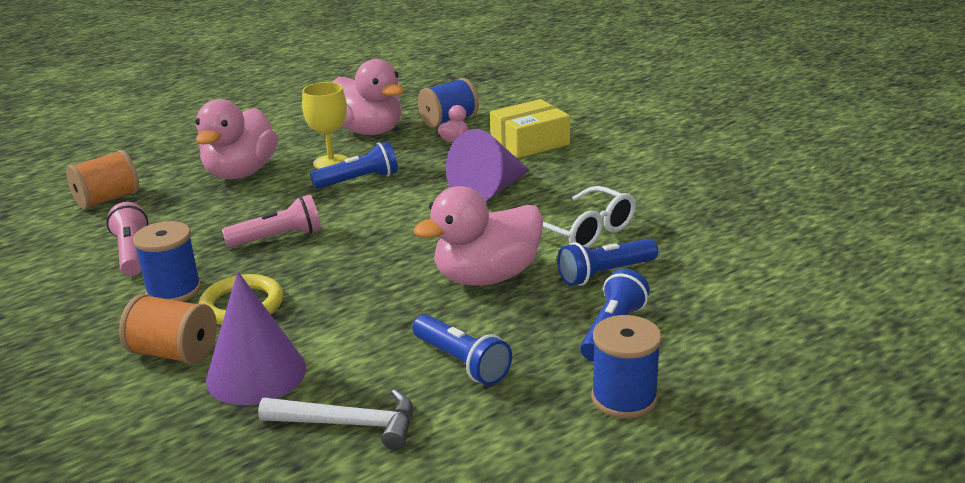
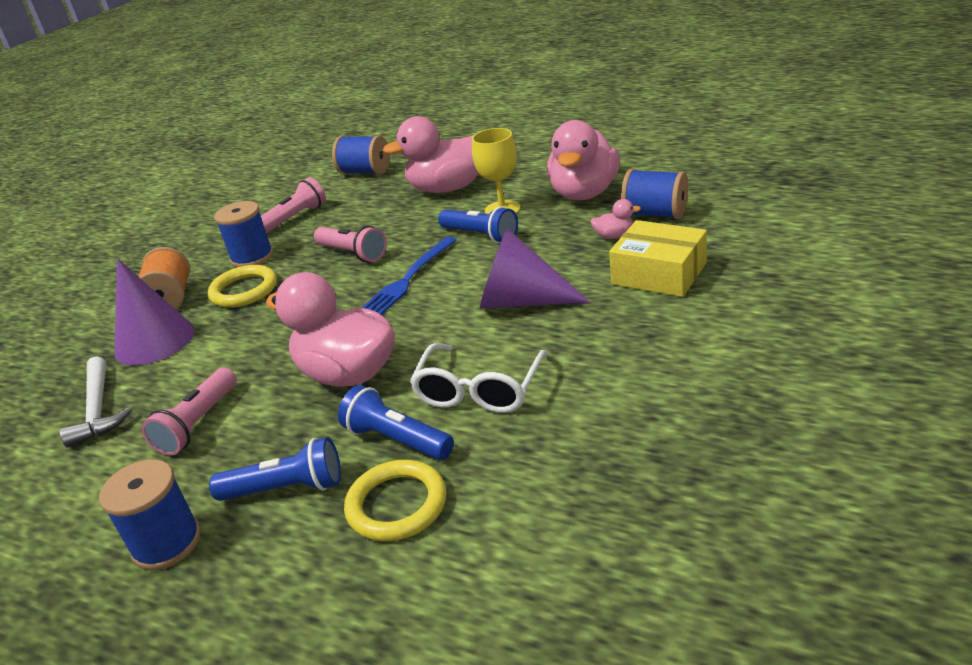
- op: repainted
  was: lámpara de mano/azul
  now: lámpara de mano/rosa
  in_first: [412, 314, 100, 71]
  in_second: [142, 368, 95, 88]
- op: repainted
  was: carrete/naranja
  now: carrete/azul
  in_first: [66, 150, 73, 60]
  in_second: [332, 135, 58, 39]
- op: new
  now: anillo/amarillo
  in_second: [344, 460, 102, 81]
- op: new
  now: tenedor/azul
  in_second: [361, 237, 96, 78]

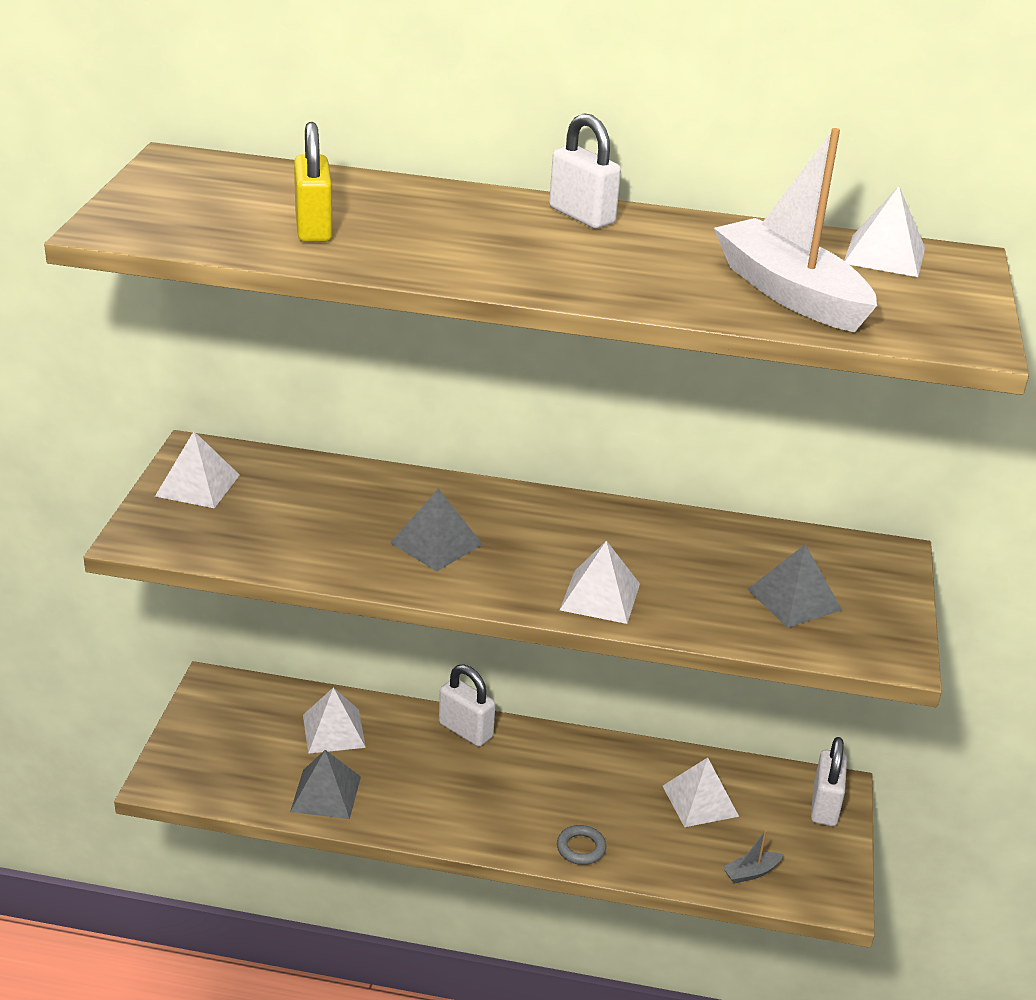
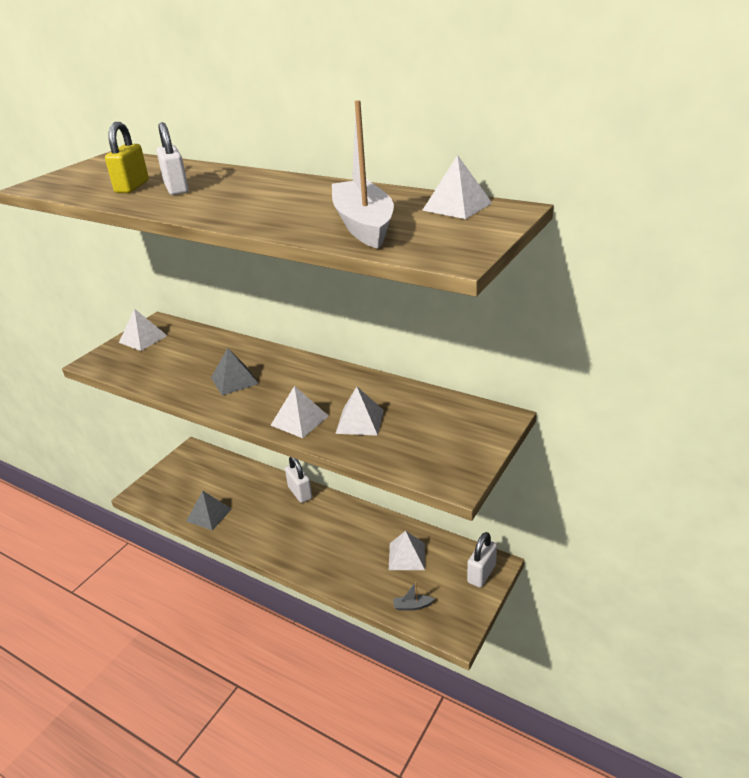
- op: shifted
  was: candado/blanco
  in_first: [549, 113, 72, 116]
  in_second: [156, 122, 33, 73]
- op: shifted
  was: pirámide/blanco
  in_first: [303, 687, 63, 67]
  in_second: [335, 387, 49, 49]
- op: gone
  was: anillo/gris
  in_first: [557, 825, 49, 40]
- op: gone
  was: pirámide/gris
  in_first: [747, 544, 95, 84]

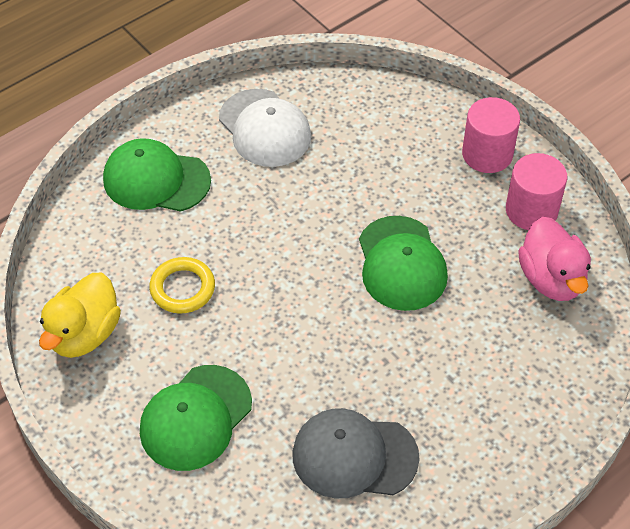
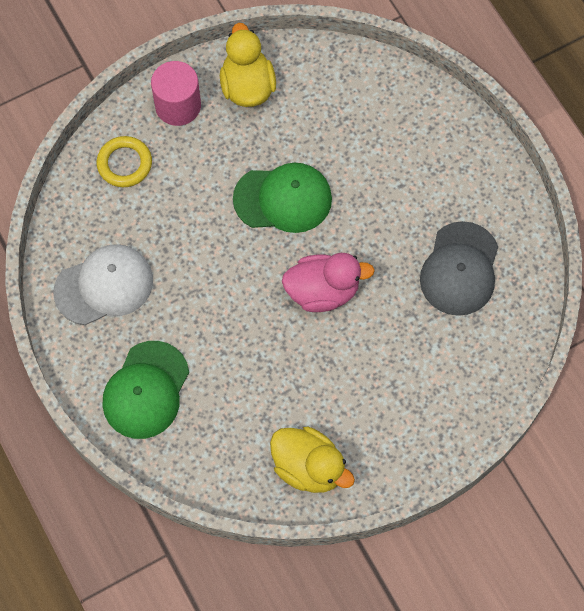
- op: shifted
  was: anillo/amarillo
  in_first: [149, 257, 66, 57]
  in_second: [96, 136, 56, 51]
- op: swapped
  was: cilindro/rosa
  now: pato/amarillo
  in_first: [506, 153, 61, 77]
  in_second: [220, 23, 56, 84]
- op: shifted
  was: pato/rosa
  in_first: [518, 217, 73, 84]
  in_second: [282, 253, 93, 59]
- op: gone
  was: gorra/verde
  in_first: [140, 365, 112, 106]

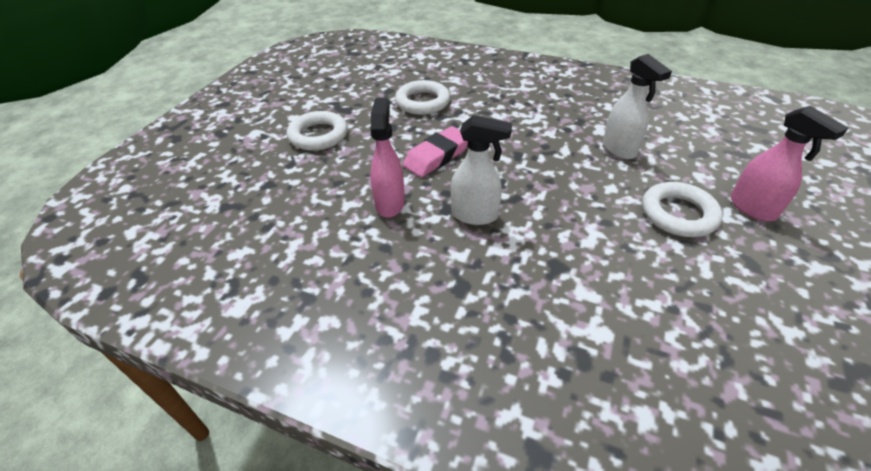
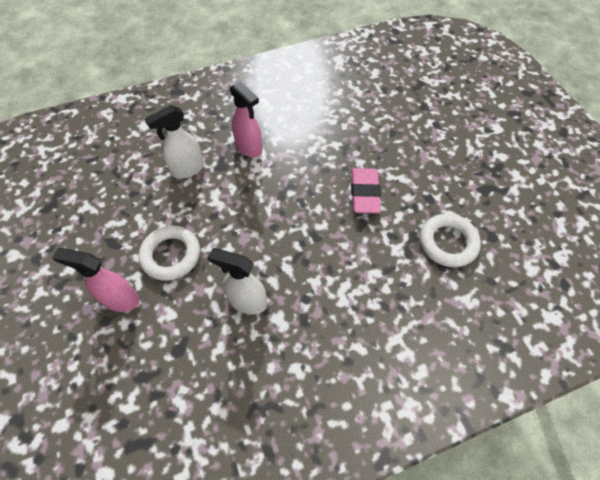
- op: shifted
  was: pulverizador/blanco
  in_first: [451, 115, 61, 110]
  in_second: [145, 105, 59, 73]
- op: shifted
  was: pulverizador/rosa
  in_first: [370, 98, 35, 120]
  in_second: [230, 81, 32, 77]
- op: gone
  was: anillo/blanco
  in_first: [287, 111, 61, 40]

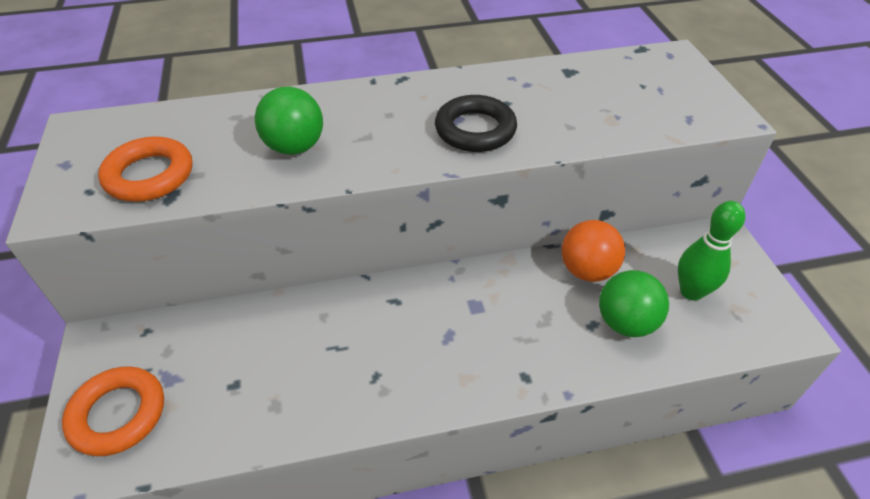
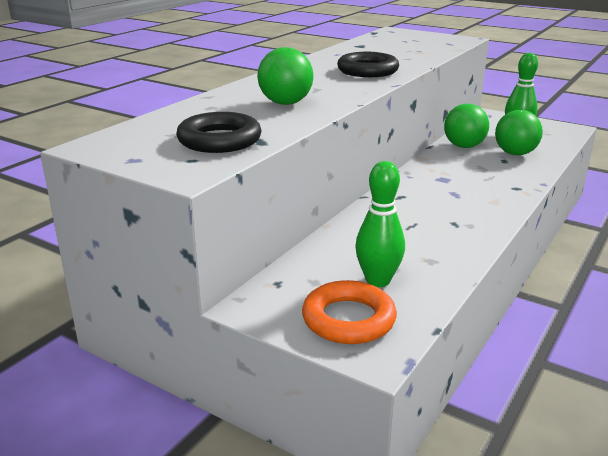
- op: repainted
  was: anillo/naranja
  now: anillo/negro
  in_first: [98, 136, 95, 66]
  in_second: [176, 112, 85, 41]
- op: new
  now: bolo/verde
  in_second: [355, 161, 50, 126]
- op: repainted
  was: pelota/naranja
  now: pelota/verde
  in_first: [561, 220, 64, 62]
  in_second: [444, 104, 45, 44]

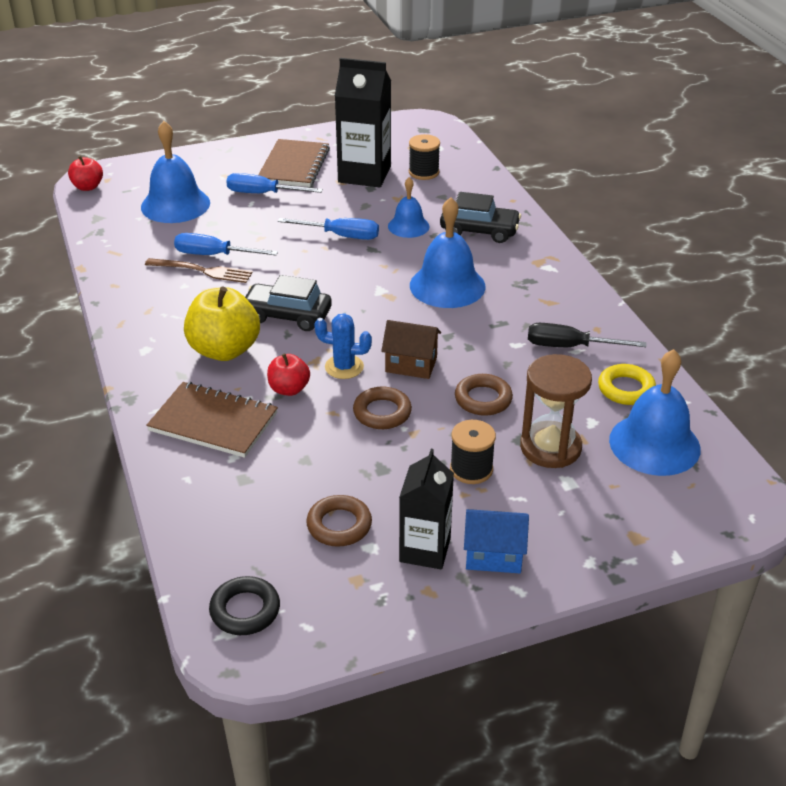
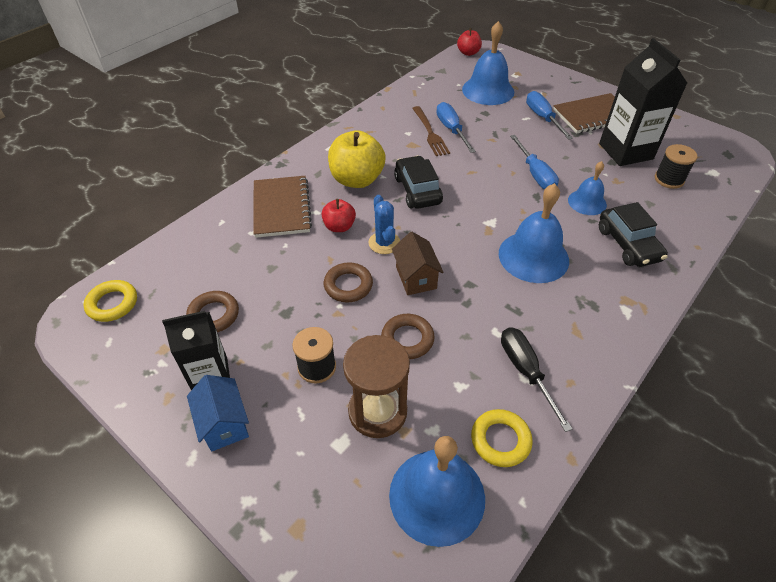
- op: repainted
  was: anillo/negro
  now: anillo/amarillo
  in_first: [209, 576, 71, 59]
  in_second: [84, 280, 53, 42]

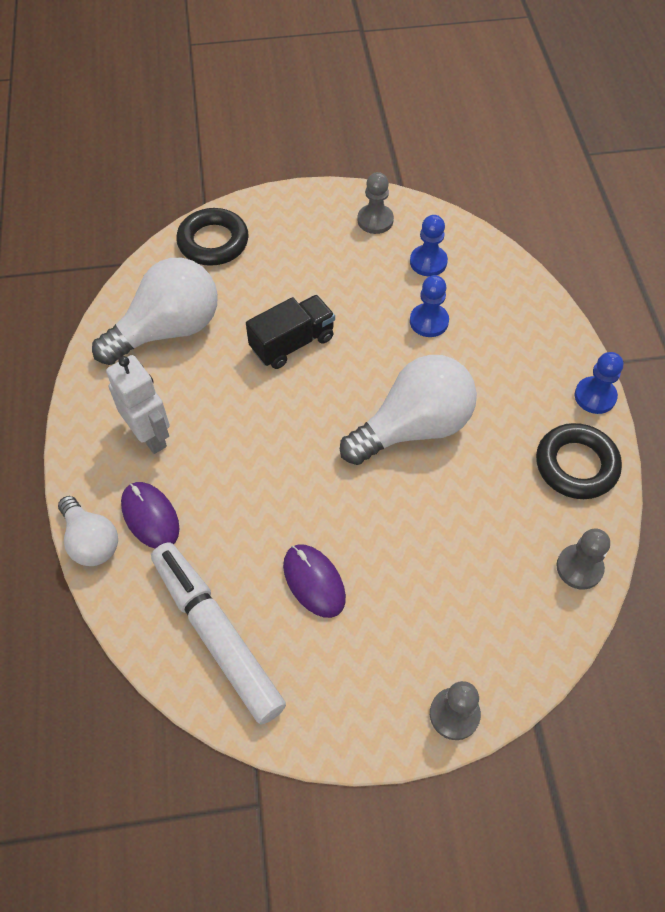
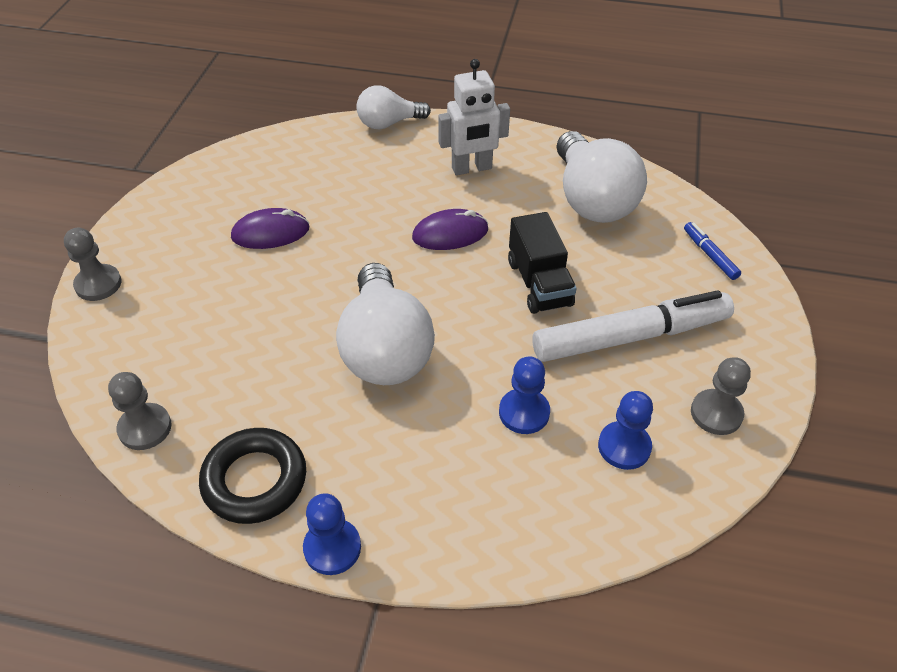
- op: shifted
  was: ratón/morado
  in_first: [121, 482, 59, 67]
  in_second: [412, 209, 76, 41]
- op: shifted
  was: rotulador/blanco
  in_first: [151, 542, 135, 183]
  in_second: [532, 290, 202, 72]
- op: swapped
  was: anillo/negro
  now: rotulador/azul
  in_first: [176, 208, 73, 58]
  in_second: [684, 222, 57, 58]

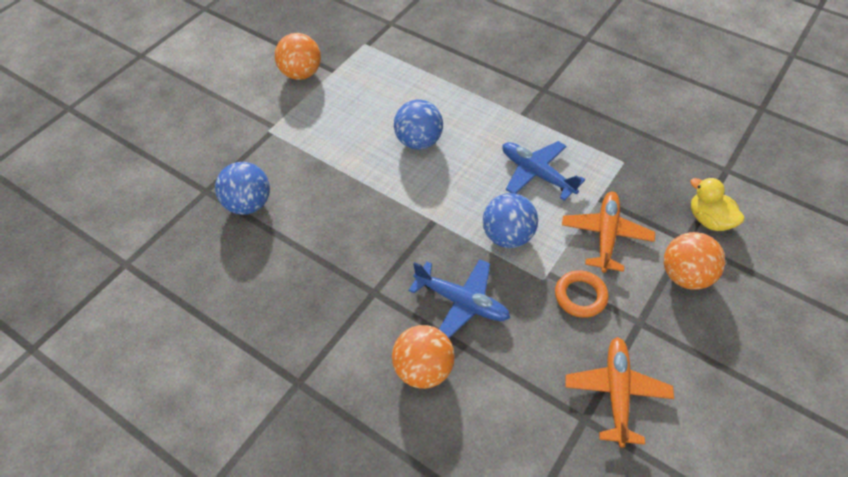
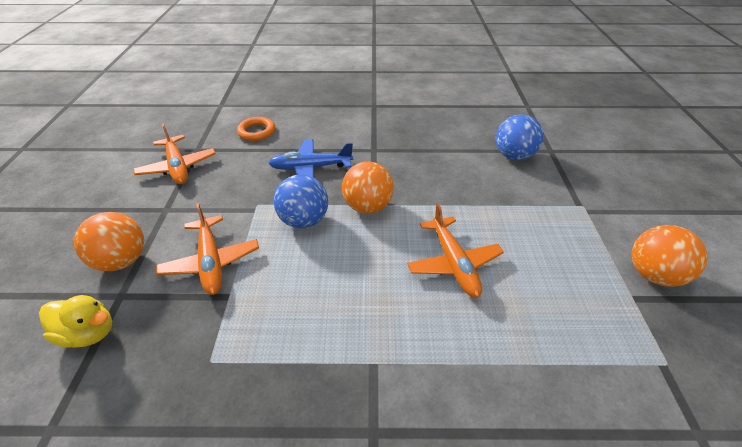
- op: shifted
  was: anillo/naranja
  in_first: [555, 270, 53, 48]
  in_second: [237, 117, 38, 24]
- op: shifted
  was: pelota/naranja
  in_first: [392, 325, 63, 64]
  in_second: [342, 162, 52, 52]
- op: swapped
  was: pelota/azul
  now: avión/naranja
  in_first: [394, 99, 49, 51]
  in_second: [407, 203, 97, 95]
- op: gone
  was: avión/azul
  in_first: [502, 141, 83, 60]

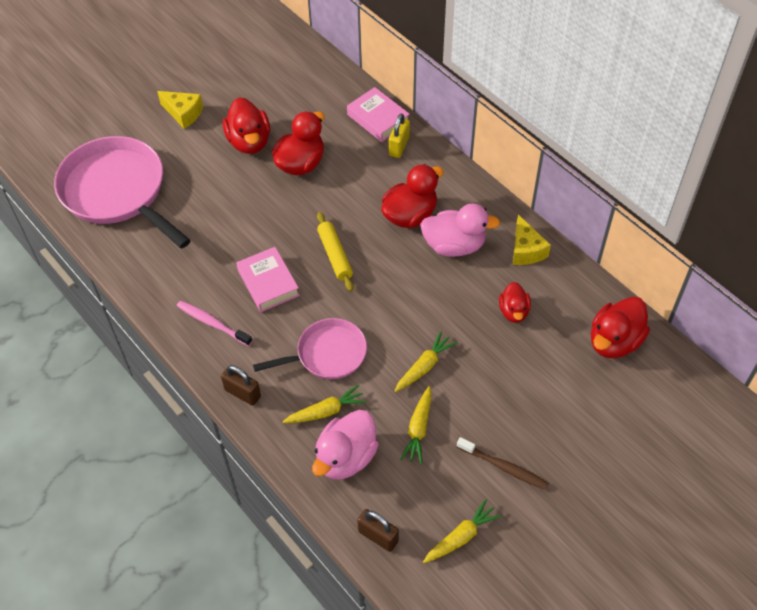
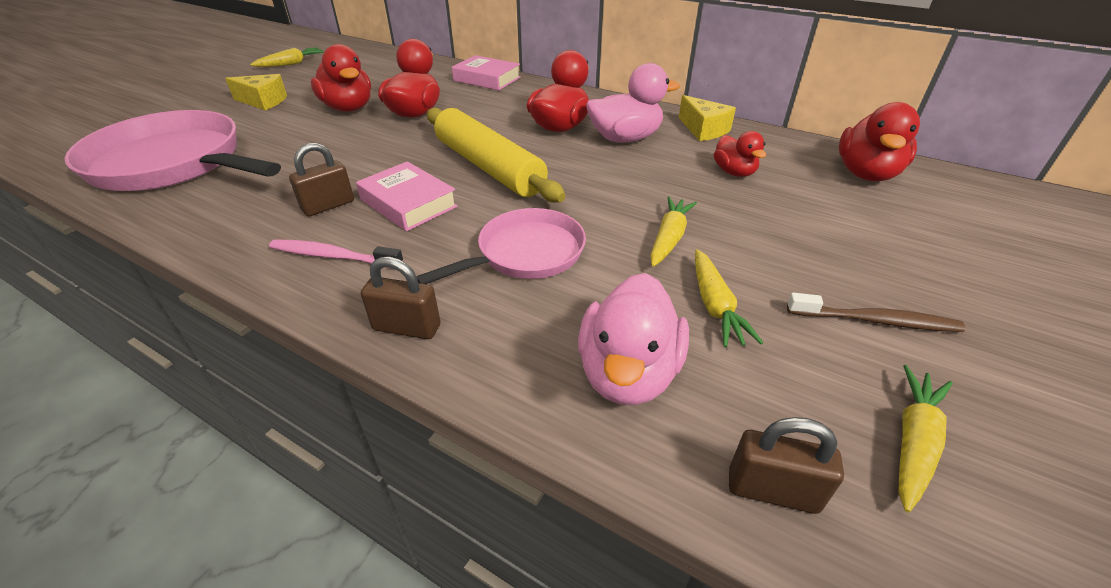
- op: shifted
  was: zanahoria/amarillo
  in_first: [283, 385, 84, 38]
  in_second: [250, 47, 75, 20]
- op: new
  now: candado/marrón
  in_second: [289, 143, 65, 73]
- op: scaled
  was: rodillo/amarillo
  in_first: [317, 212, 37, 79]
  in_second: [427, 108, 139, 95]
  ratio: 1.74
- op: gone
  was: candado/amarillo
  in_first: [389, 114, 21, 44]

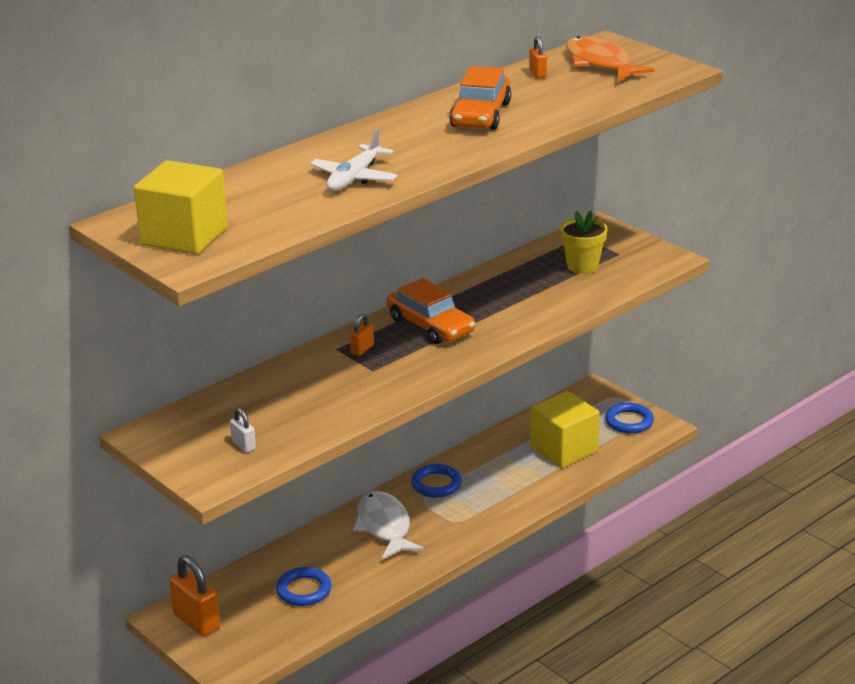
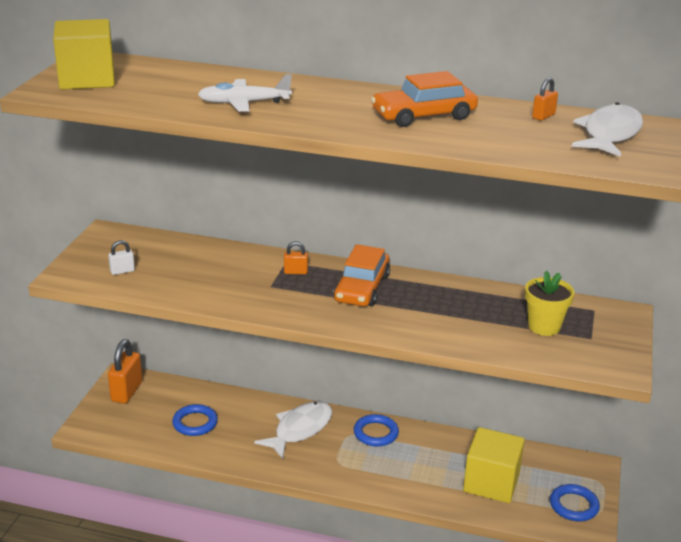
- op: rotated
  was: candado/blanco
  in_first: [230, 408, 26, 45]
  in_second: [108, 240, 27, 35]
  clockwise: 45
- op: repainted
  was: pez/naranja
  now: pez/blanco
  in_first: [566, 36, 89, 45]
  in_second: [572, 102, 71, 55]

